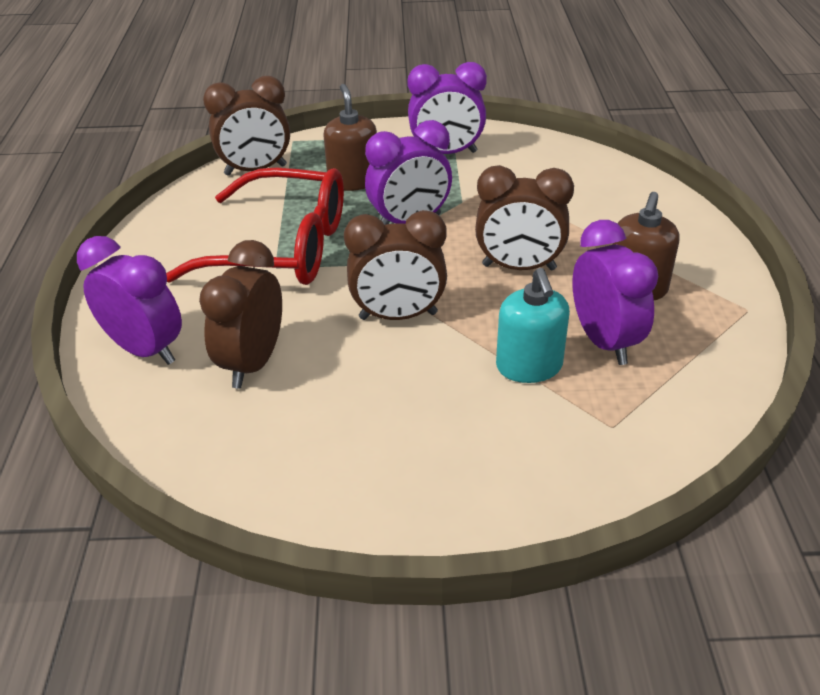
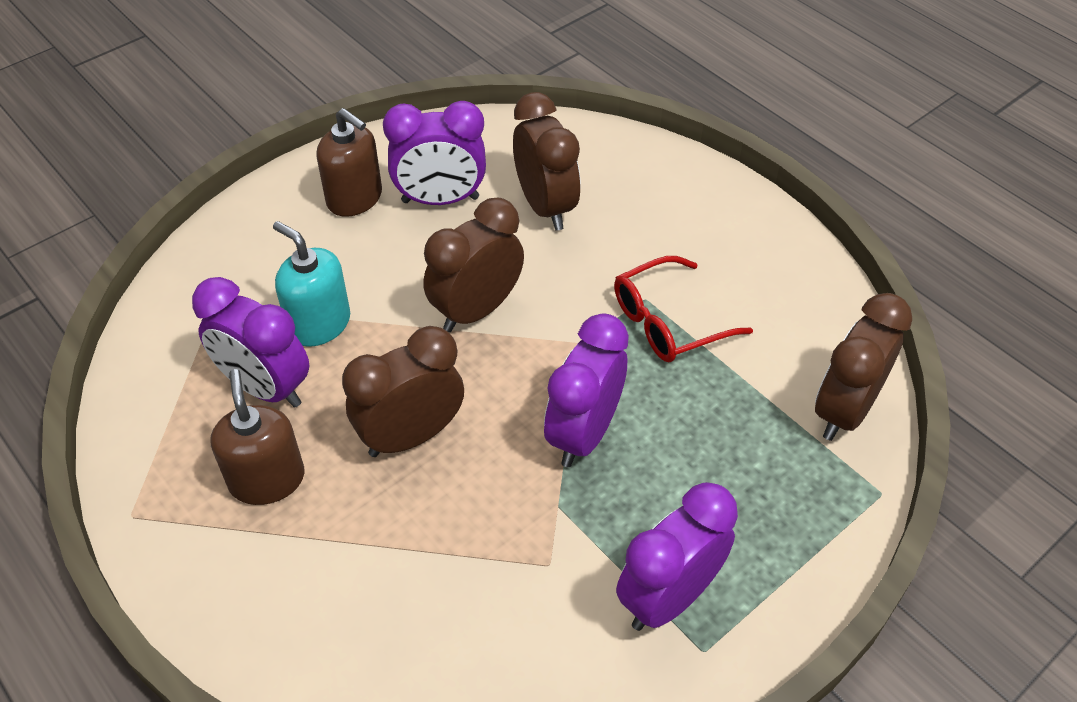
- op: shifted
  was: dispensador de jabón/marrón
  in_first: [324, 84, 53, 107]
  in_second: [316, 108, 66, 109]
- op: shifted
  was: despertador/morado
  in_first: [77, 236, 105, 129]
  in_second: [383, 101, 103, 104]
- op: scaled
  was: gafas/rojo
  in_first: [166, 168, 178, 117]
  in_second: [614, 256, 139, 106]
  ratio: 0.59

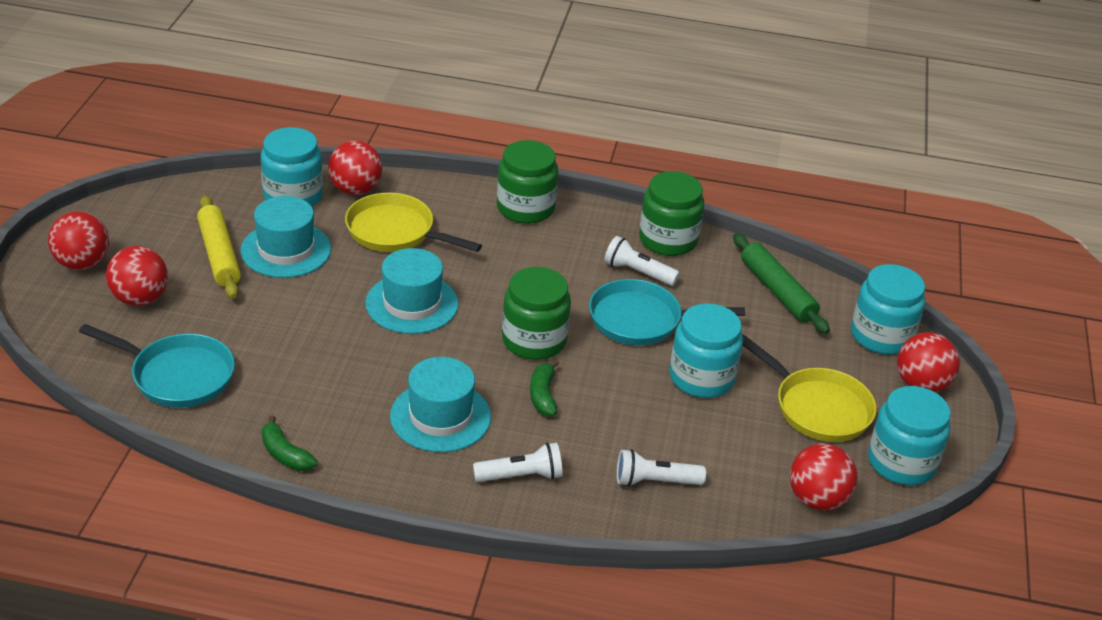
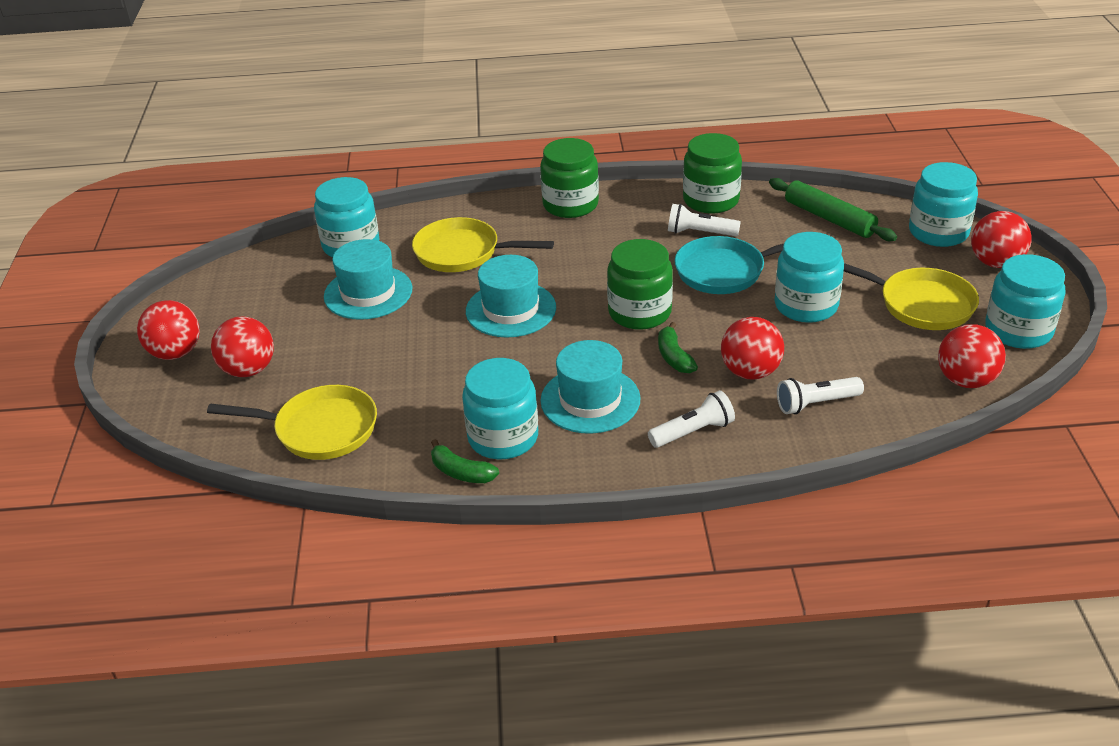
- op: repainted
  was: sartén/turquesa
  now: sartén/amarillo
  in_first: [79, 324, 156, 84]
  in_second: [207, 385, 170, 75]
- op: new
  now: tarro/turquesa
  in_second: [462, 358, 76, 101]
- op: shifted
  was: pelota/rojo
  in_first: [328, 141, 55, 54]
  in_second: [721, 317, 63, 63]
- op: gone
  was: rodillo/amarillo
  in_first: [197, 195, 44, 104]

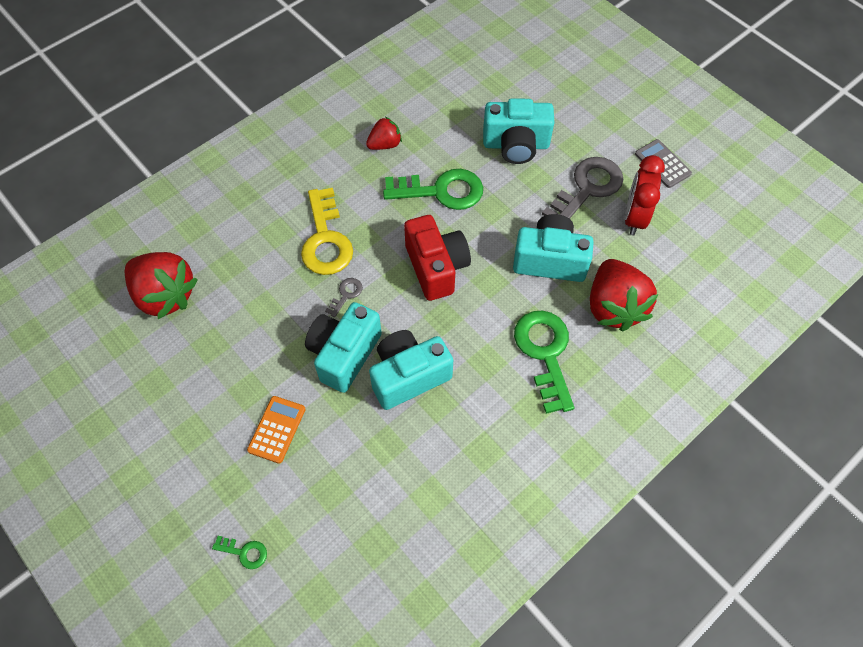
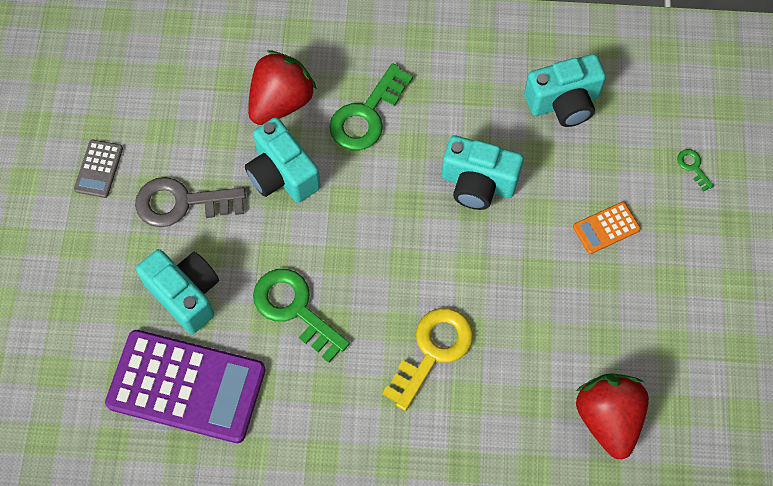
- op: new
  now: calculadora/morado
  in_second: [105, 330, 161, 113]
- op: shifted
  was: cámara/turquesa
  in_first: [305, 302, 77, 91]
  in_second: [524, 54, 82, 73]
- op: gone
  was: llave/gris
  in_first: [325, 278, 38, 39]
- op: gone
  was: fresa/rojo
  in_first: [366, 117, 36, 33]
- op: gone
  was: cámara/rojo
  in_first: [404, 215, 67, 86]
- op: gone
  was: despertador/rojo
  in_first: [625, 155, 40, 80]

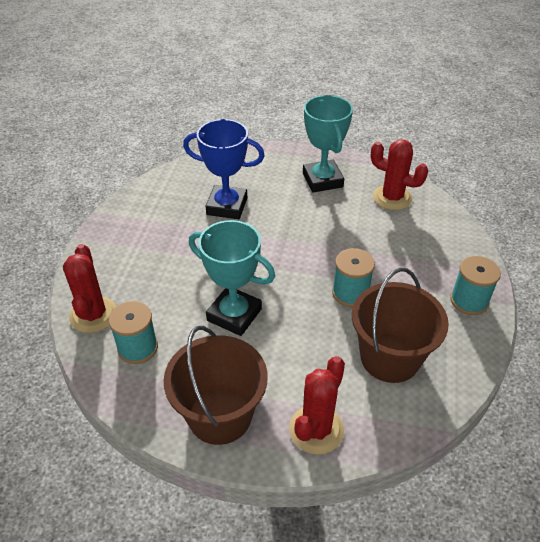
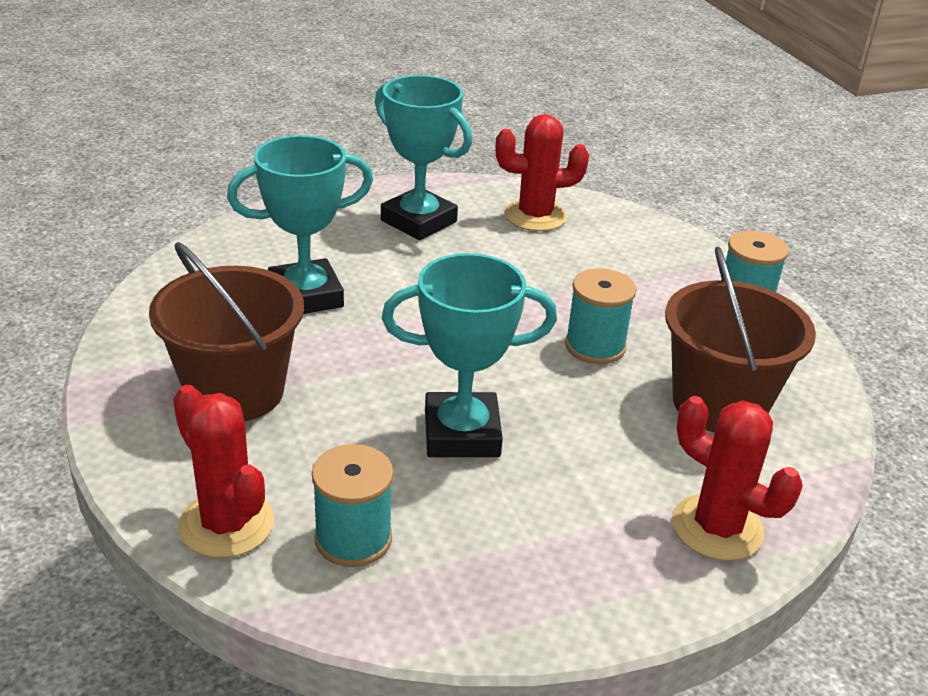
- op: shifted
  was: balde/marrón
  in_first: [164, 326, 104, 119]
  in_second: [149, 242, 155, 179]
- op: repainted
  was: trofeo/azul
  now: trofeo/turquesa
  in_first: [183, 119, 82, 100]
  in_second: [227, 135, 146, 179]
- op: rotated
  was: cactus/rojo
  in_first: [289, 356, 56, 99]
  in_second: [672, 396, 131, 165]
  clockwise: -45

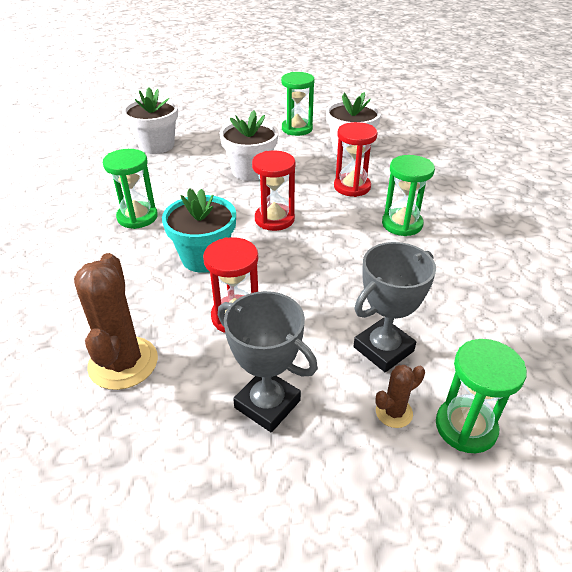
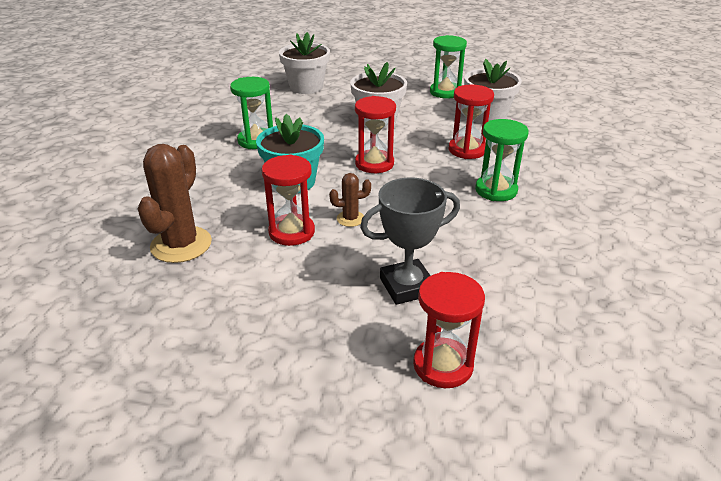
- op: shifted
  was: cactus/marrón
  in_first: [376, 365, 49, 63]
  in_second: [329, 173, 42, 54]
- op: repainted
  was: reloj de arena/verde
  now: reloj de arena/rojo
  in_first: [436, 339, 91, 114]
  in_second: [413, 272, 72, 116]
- op: gone
  was: trofeo/gris
  in_first: [218, 291, 100, 141]

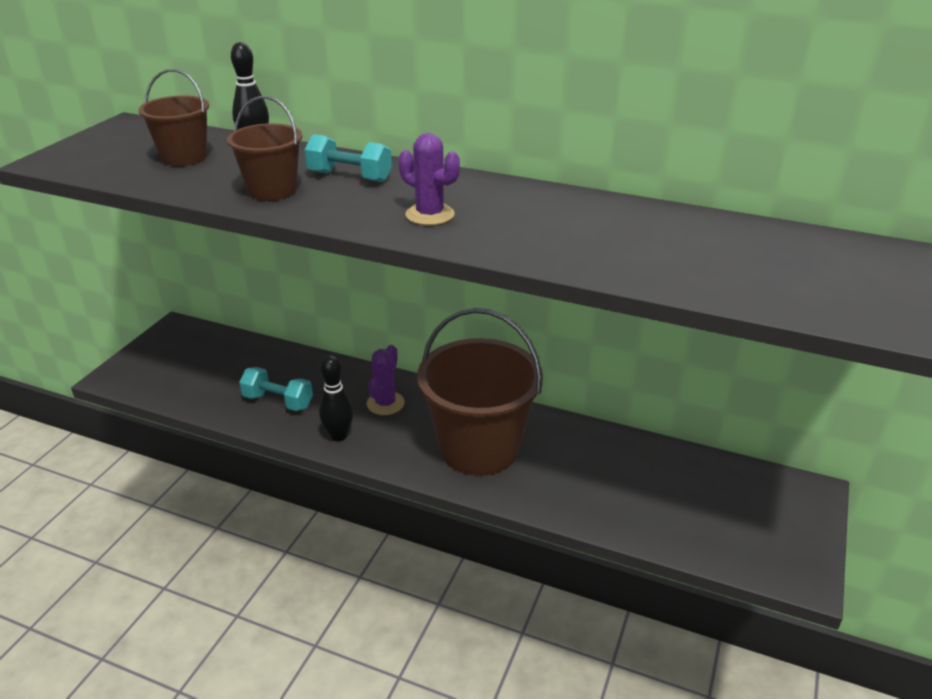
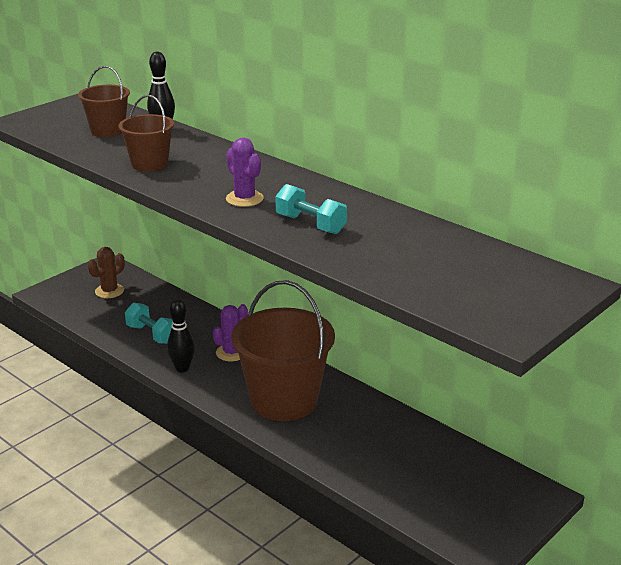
- op: new
  now: cactus/marrón
  in_second: [88, 247, 37, 51]
- op: shifted
  was: mancuerna/turquesa
  in_first: [304, 134, 88, 48]
  in_second: [275, 184, 72, 50]

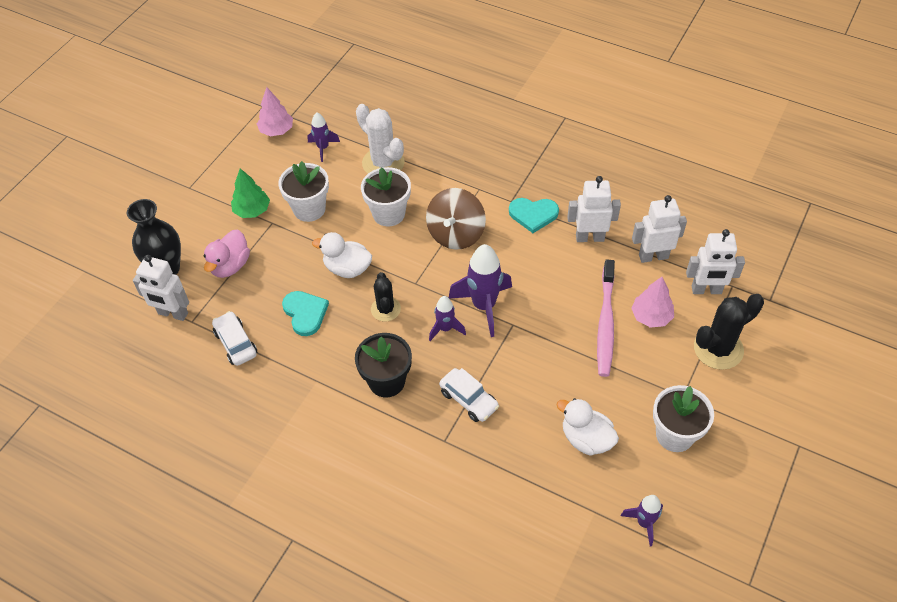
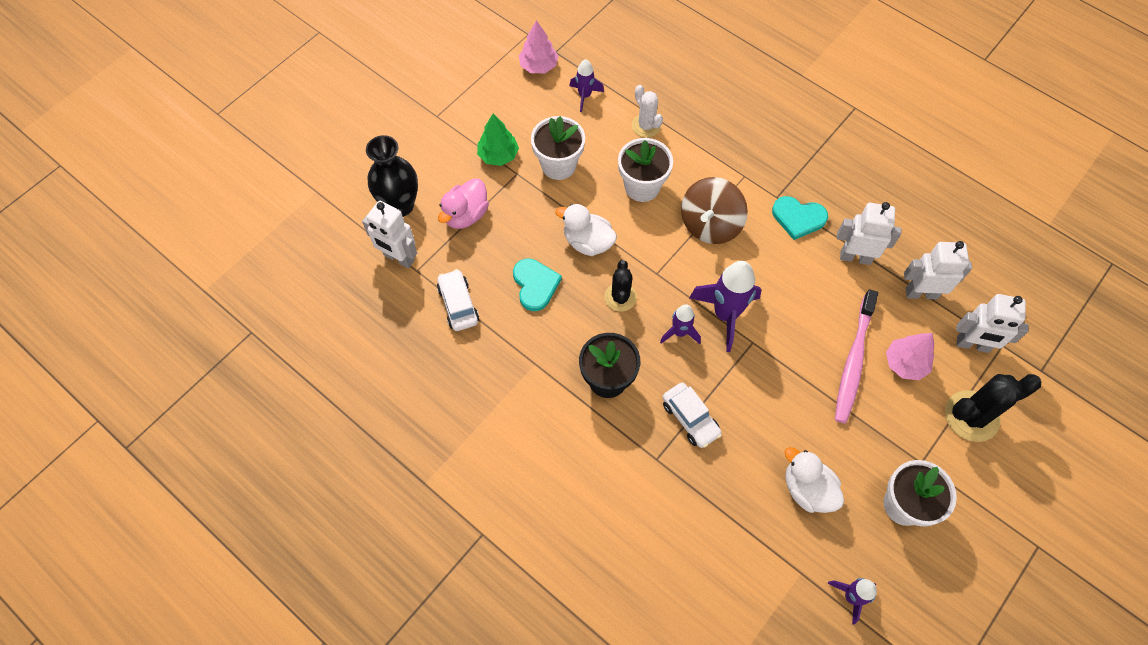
- op: scaled
  was: cactus/blanco
  in_first: [356, 104, 49, 70]
  in_second: [632, 85, 31, 53]
  ratio: 0.63

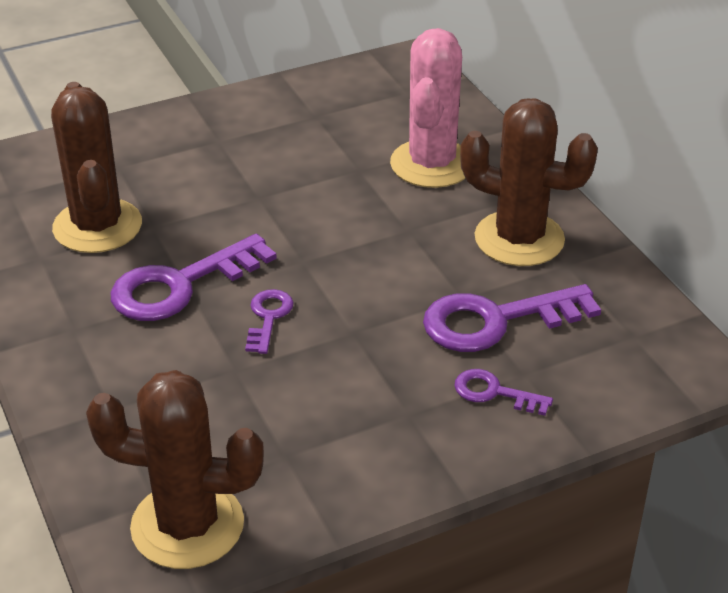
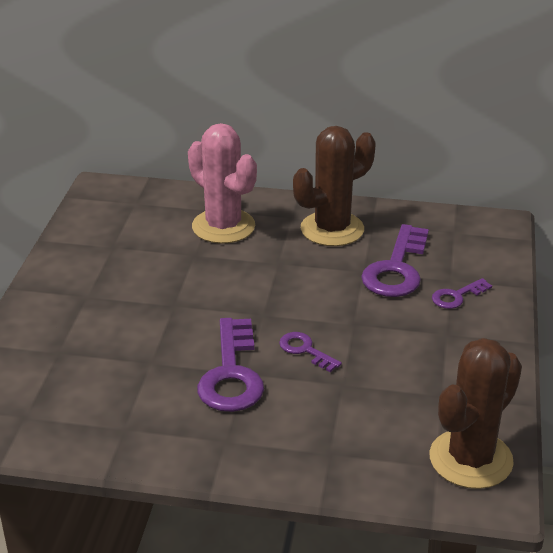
- op: gone
  was: cactus/marrón
  in_first: [51, 82, 91, 171]

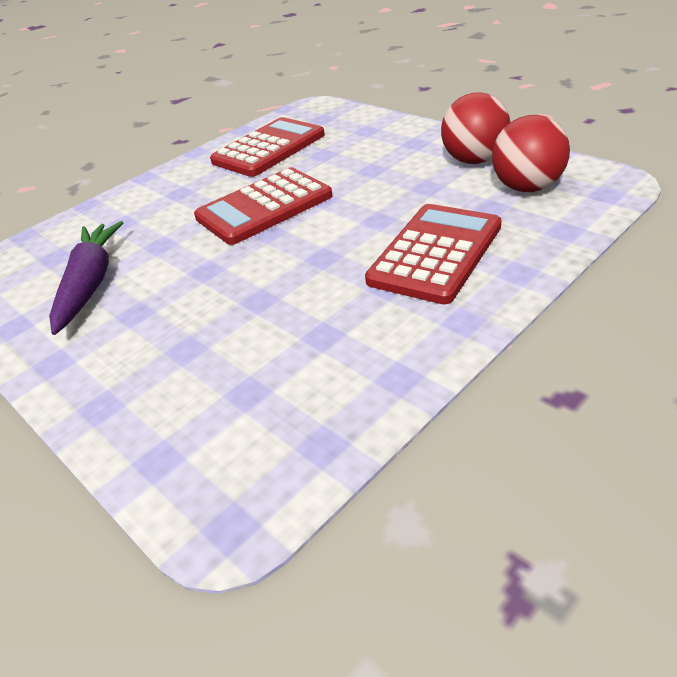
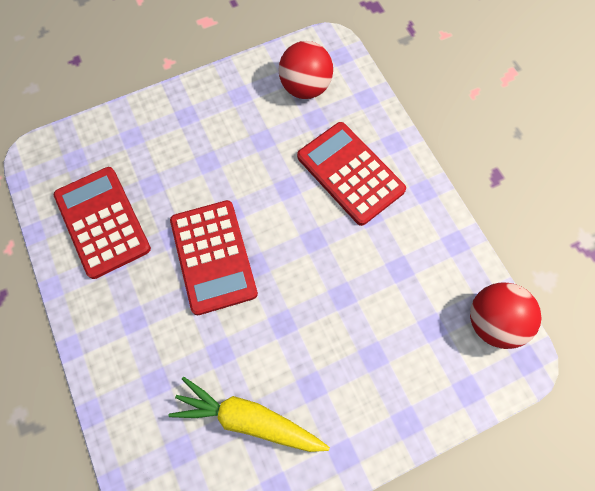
- op: repainted
  was: zanahoria/morado
  now: zanahoria/amarillo
  in_first: [49, 221, 75, 114]
  in_second: [168, 377, 162, 75]
- op: shifted
  was: pelota/rojo
  in_first: [441, 92, 69, 72]
  in_second: [470, 282, 72, 67]

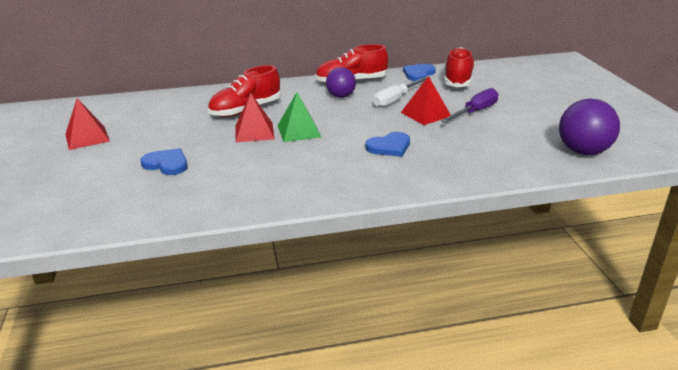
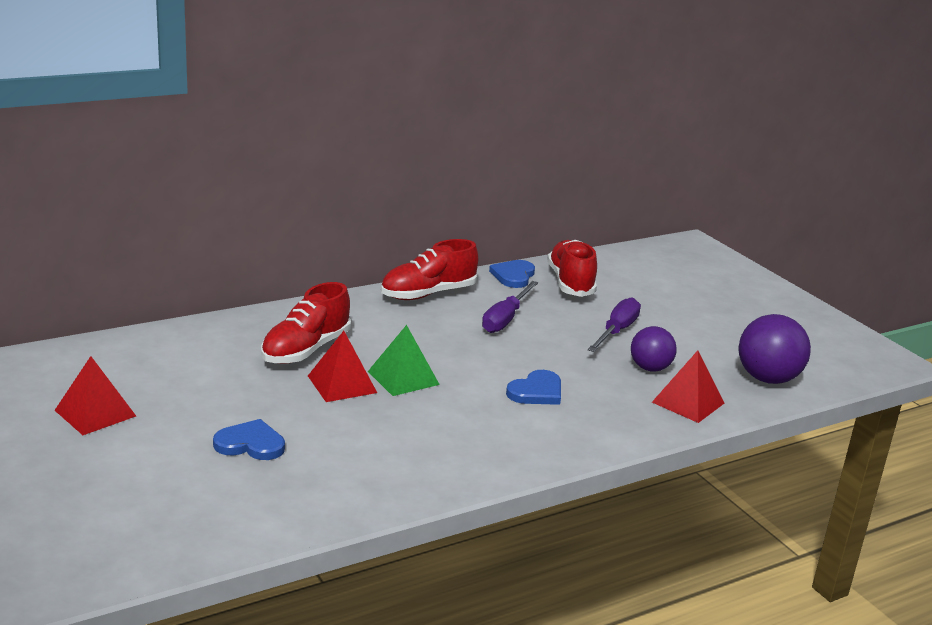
- op: repainted
  was: destornillador/blanco
  now: destornillador/morado
  in_first: [373, 76, 55, 31]
  in_second: [482, 281, 56, 52]
- op: shifted
  was: pelota/morado
  in_first: [326, 67, 30, 31]
  in_second: [631, 326, 46, 46]
- op: shifted
  was: pirámide/rojo
  in_first: [401, 76, 50, 49]
  in_second: [652, 350, 72, 73]

